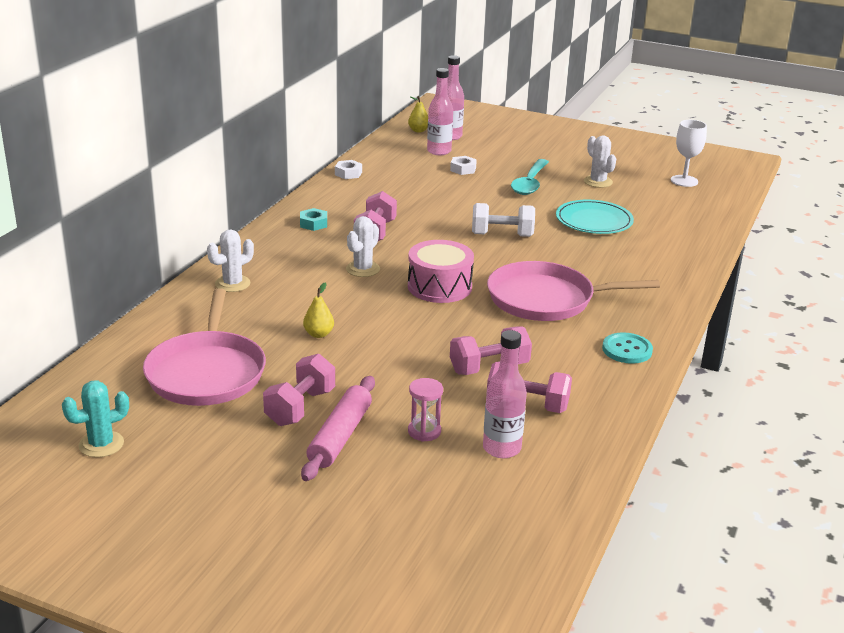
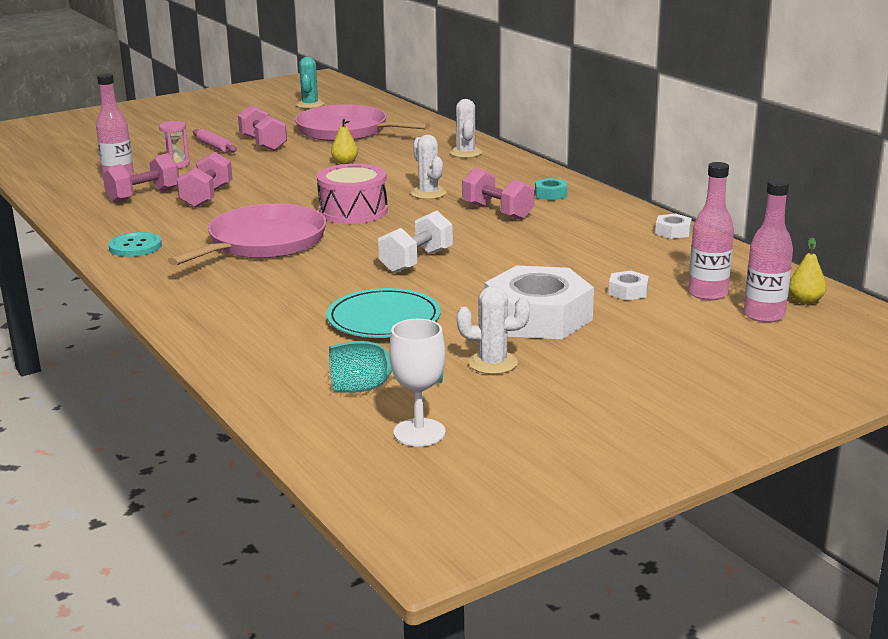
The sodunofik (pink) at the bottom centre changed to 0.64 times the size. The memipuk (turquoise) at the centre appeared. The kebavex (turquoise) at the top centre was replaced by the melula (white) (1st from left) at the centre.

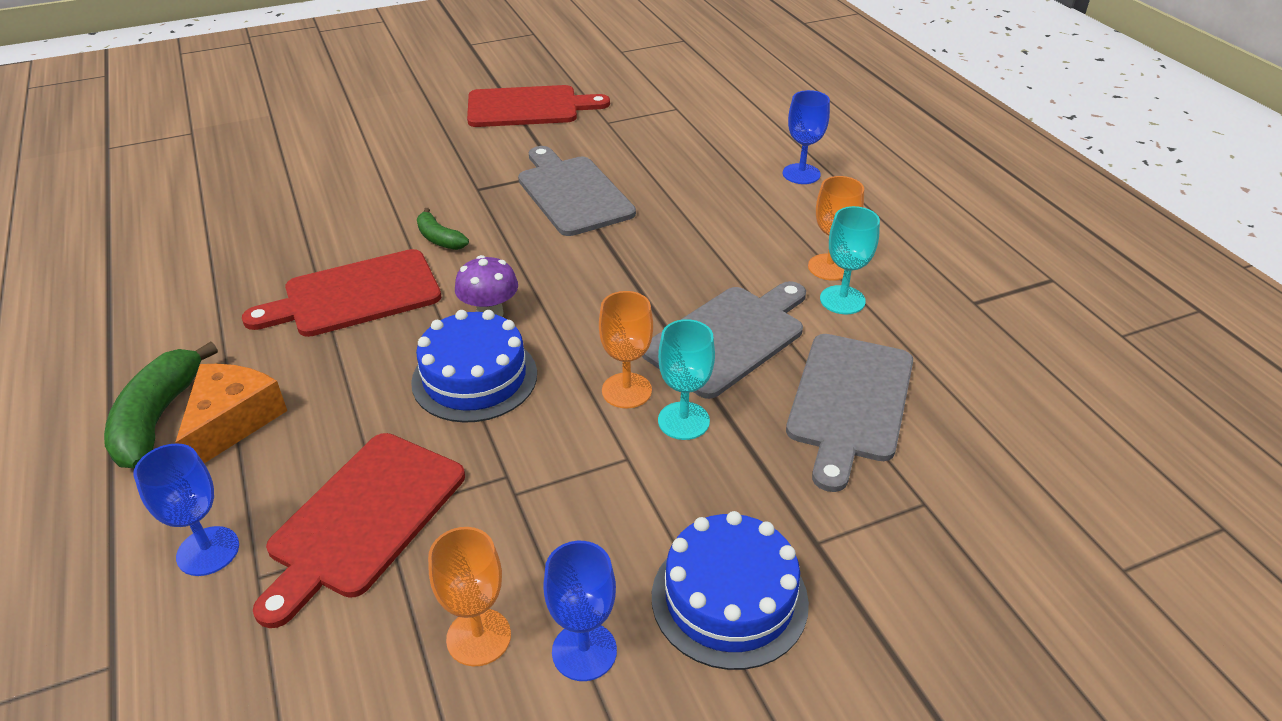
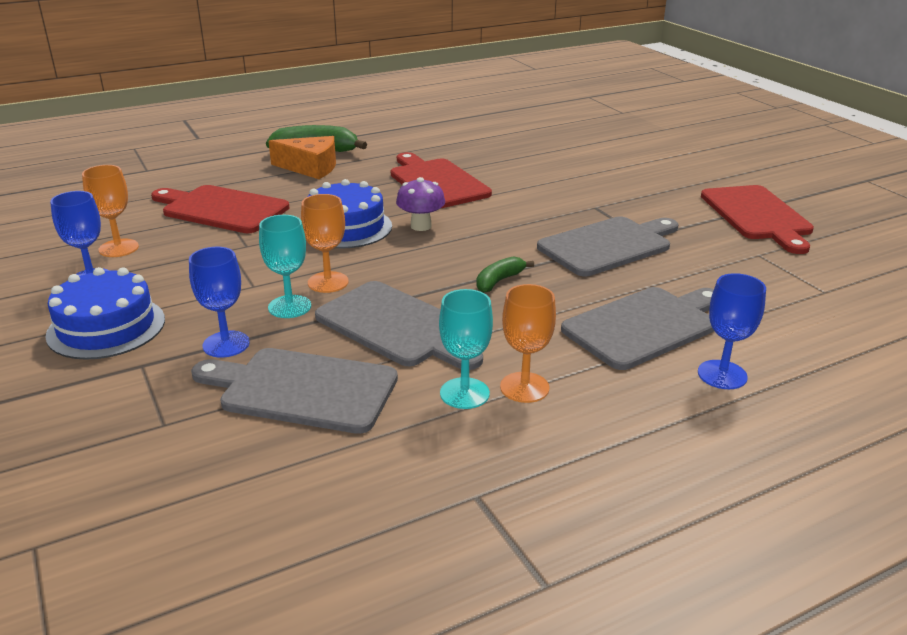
The memipuk (blue) (1st from left in the first image) moved from the bottom left to the middle left. The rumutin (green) (2nd from left) moved from the top centre to the centre. The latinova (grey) (4th from left) at the middle right appeared.

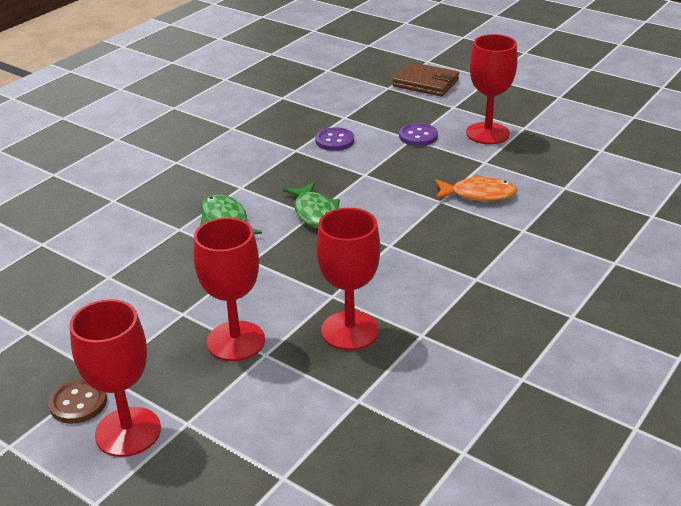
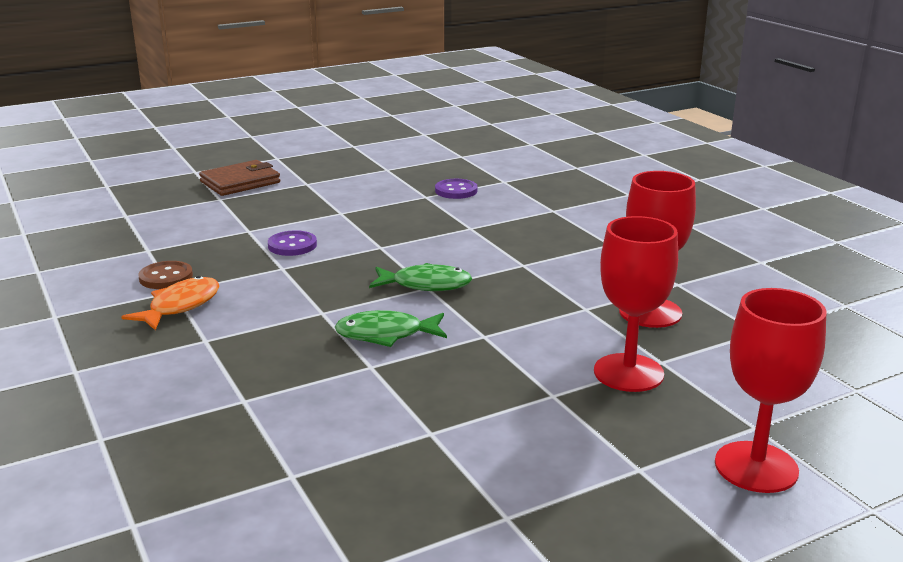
The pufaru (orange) moved from the middle right to the middle left. The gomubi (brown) moved from the bottom left to the middle left. The gomubi (purple) (2nd from left) moved from the top centre to the centre. The memipuk (red) (4th from left) at the top right disappeared.

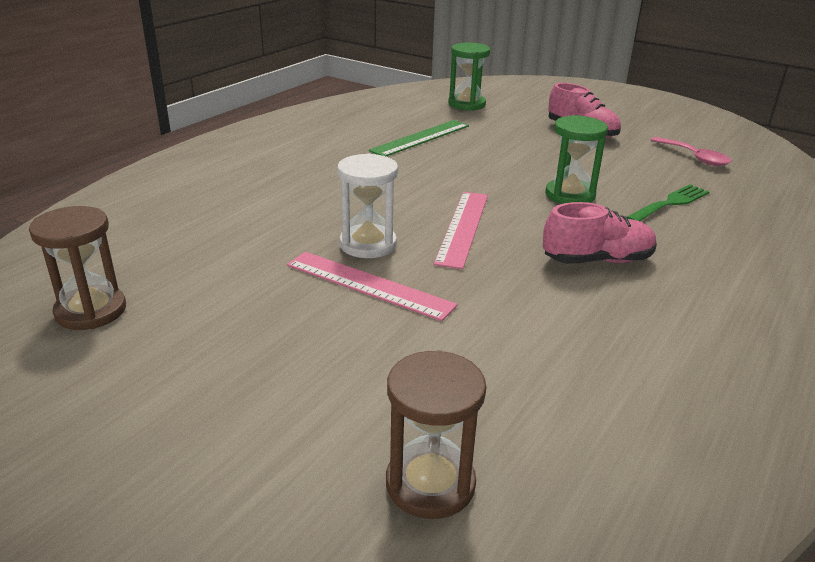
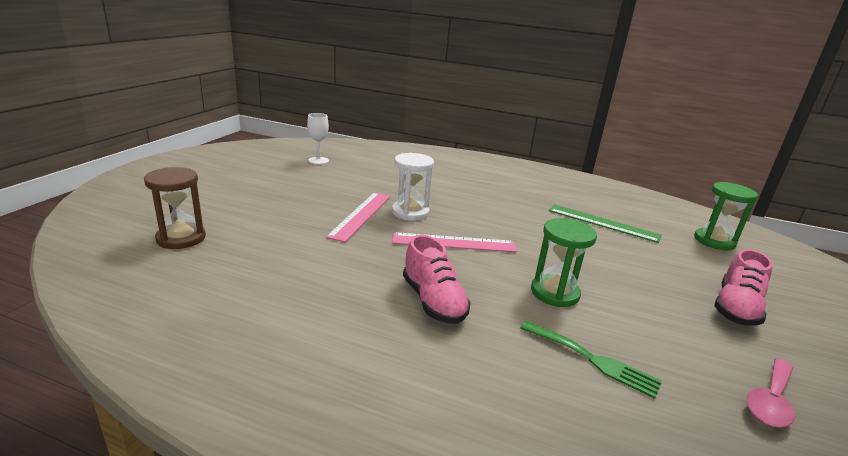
The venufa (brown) (1st from left) at the middle left was replaced by the memipuk (white) at the top centre.

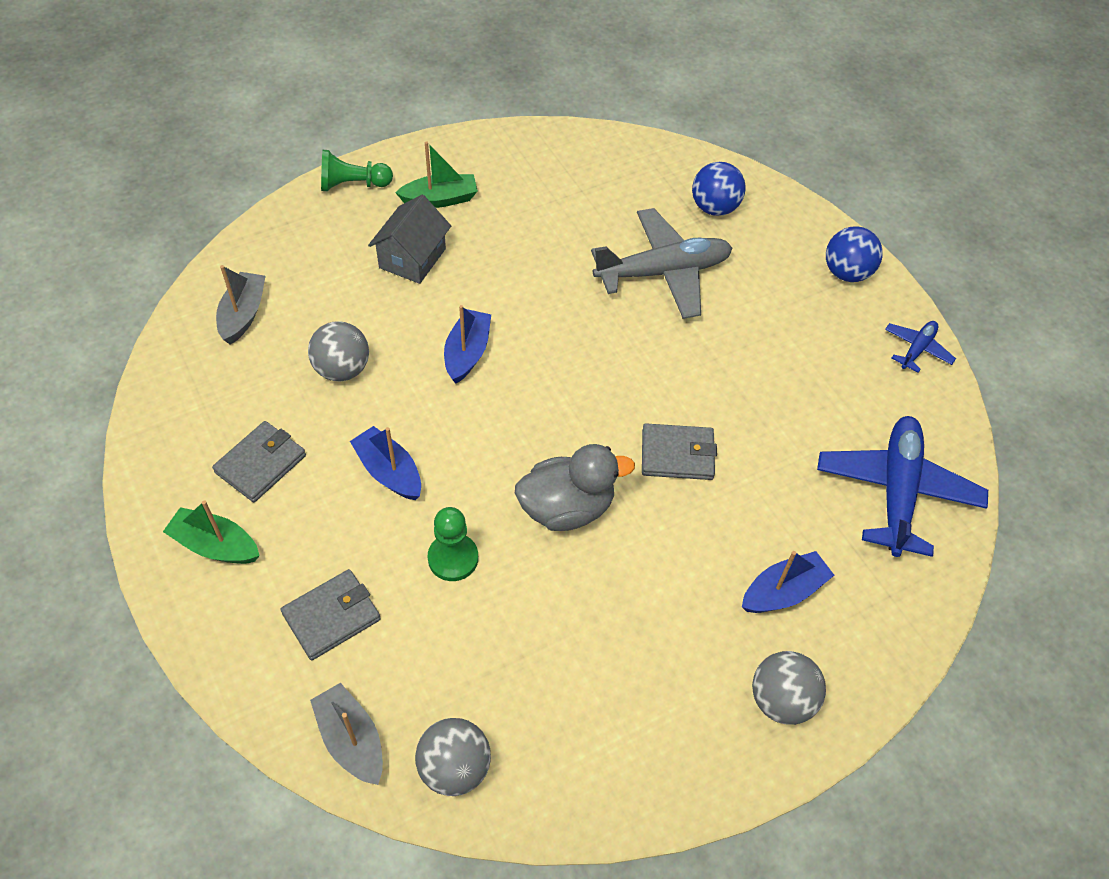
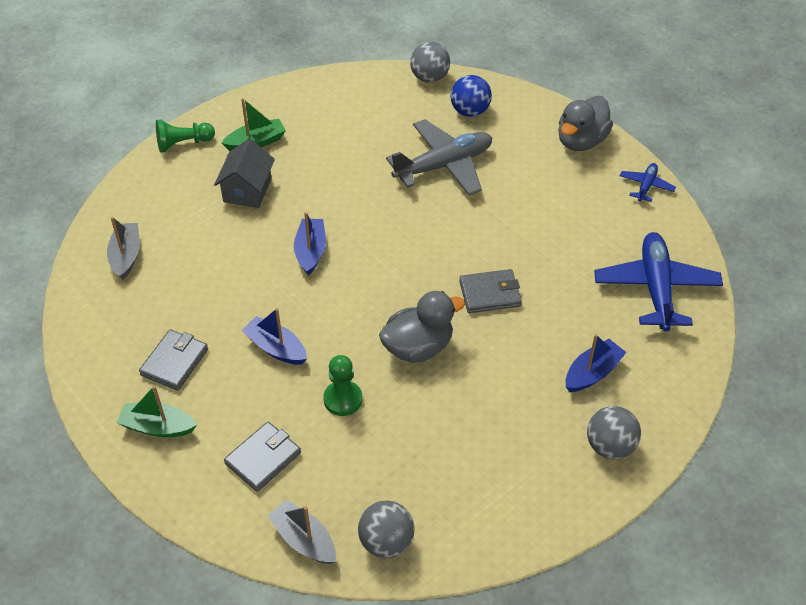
The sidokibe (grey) (1st from left in the first image) moved from the middle left to the top centre. The sidokibe (blue) (2nd from left) at the top right was replaced by the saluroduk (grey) (2nd from left) at the top right.

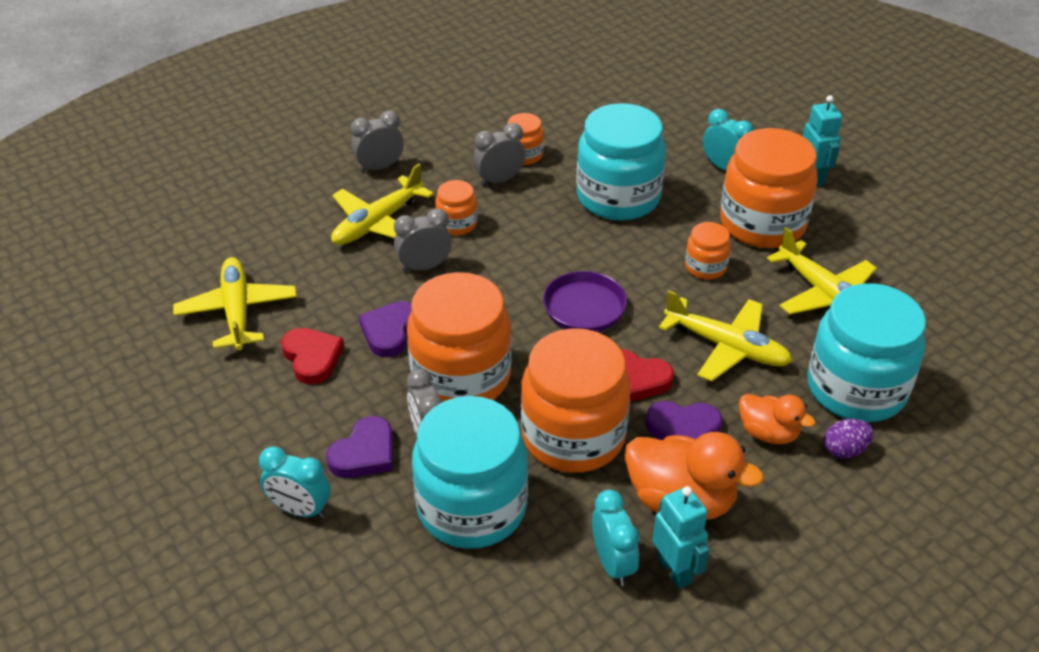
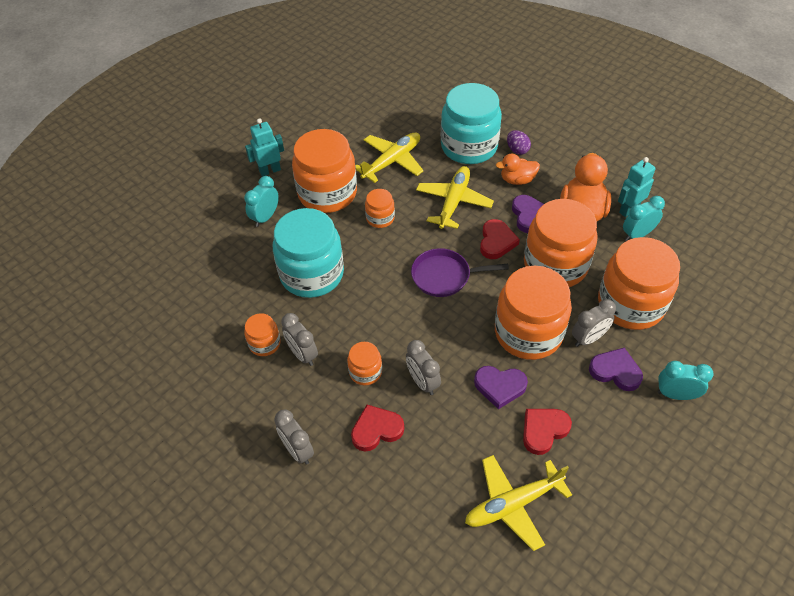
The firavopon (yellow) (2nd from left) at the top centre was replaced by the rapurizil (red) (1st from left) at the bottom centre. The saluroduk (orange) (2nd from left in the first image) at the middle right turned 120 degrees counterclockwise. The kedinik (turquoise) (1st from left) at the bottom centre became the kedinik (orange) (7th from left) at the middle right. The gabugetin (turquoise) (1st from left in the first image) at the bottom left turned 90 degrees counterclockwise.

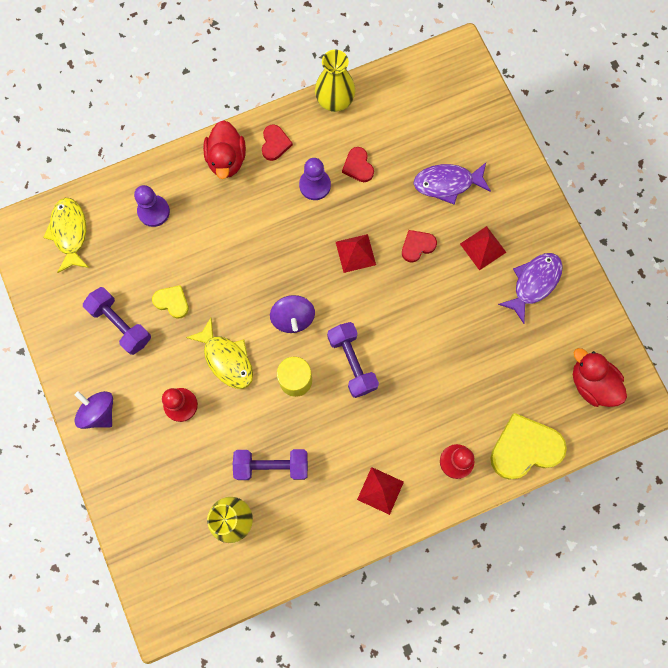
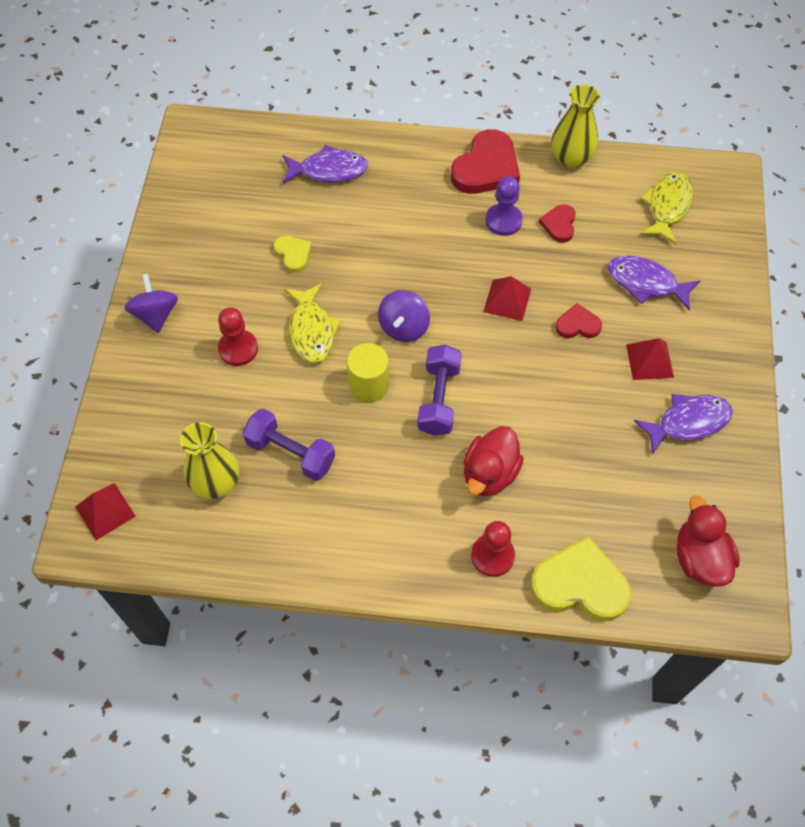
The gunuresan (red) (2nd from left in the first image) moved from the bottom centre to the middle left. The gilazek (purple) (1st from left) at the top left was replaced by the pufaru (purple) (1st from left) at the top centre. The rapurizil (red) (1st from left) at the top centre changed to 1.90 times the size. The saluroduk (red) (1st from left) moved from the top centre to the centre. The pufaru (yellow) (1st from left in the first image) moved from the middle left to the top right. The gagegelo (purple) (1st from left) at the middle left disappeared.

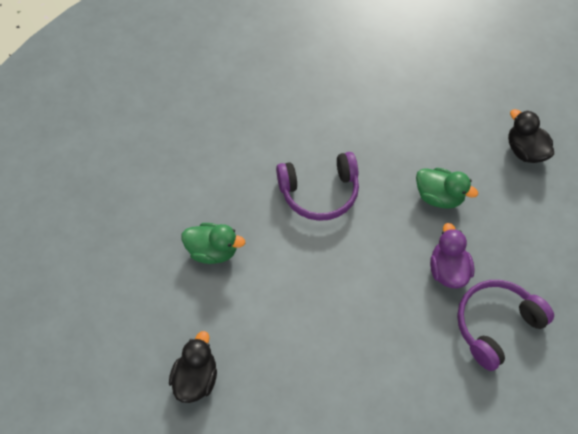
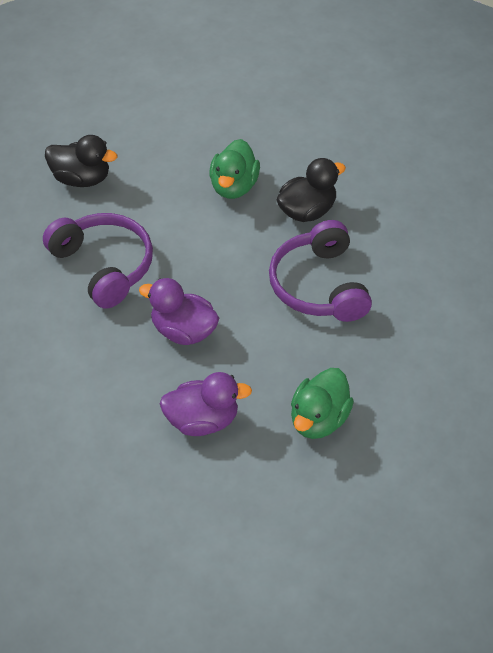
The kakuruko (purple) (2nd from left in the first image) moved from the bottom right to the middle left. The saluroduk (purple) (1st from left) at the centre appeared. The saluroduk (black) (2nd from left) moved from the top right to the top centre.

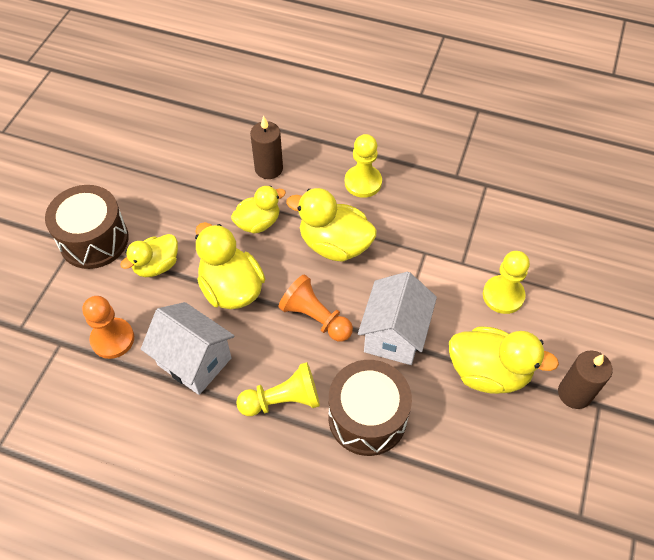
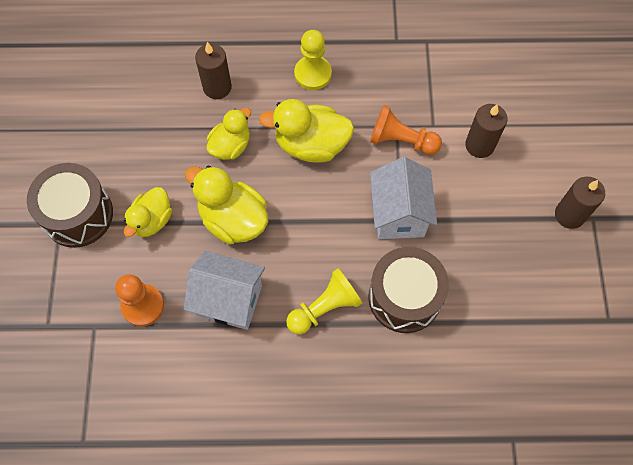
The gilazek (orange) (2nd from left) moved from the centre to the top centre. The gilazek (yellow) (3rd from left) at the middle right was replaced by the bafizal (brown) (2nd from left) at the top right. The saluroduk (yellow) (5th from left) at the middle right disappeared.

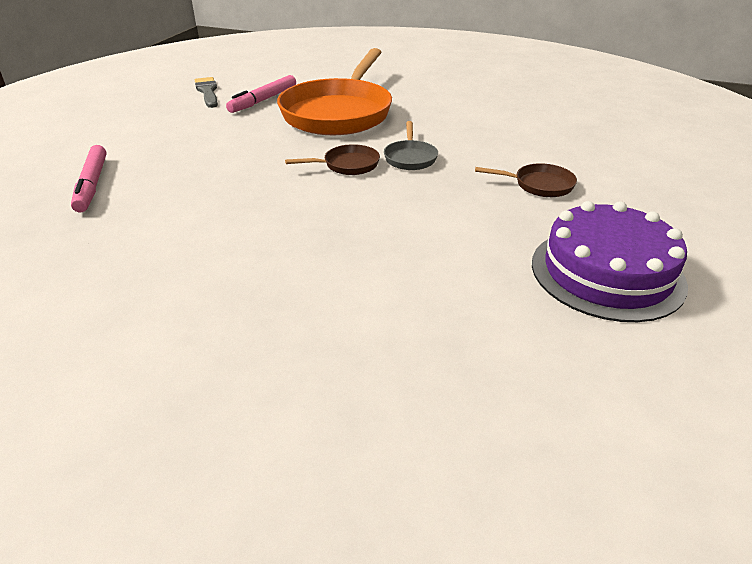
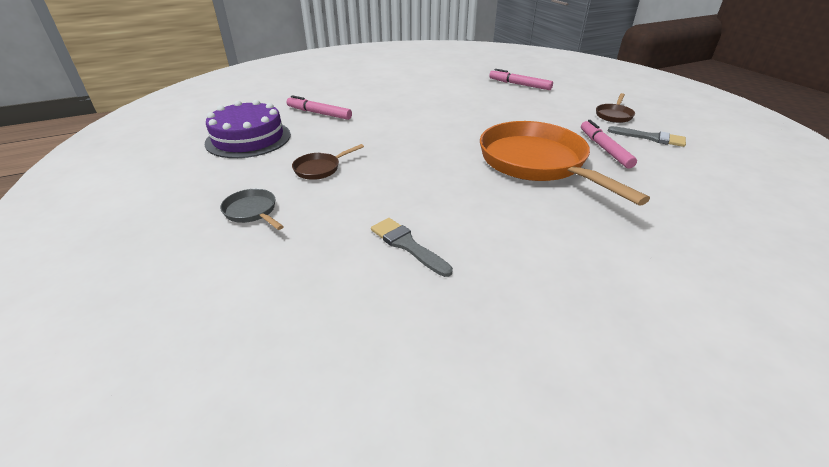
The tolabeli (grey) moved from the top centre to the middle left. The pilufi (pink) (1st from left) at the top centre appeared. The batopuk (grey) (1st from left) at the centre appeared. The tolabeli (brown) (1st from left in the first image) moved from the top centre to the top right.

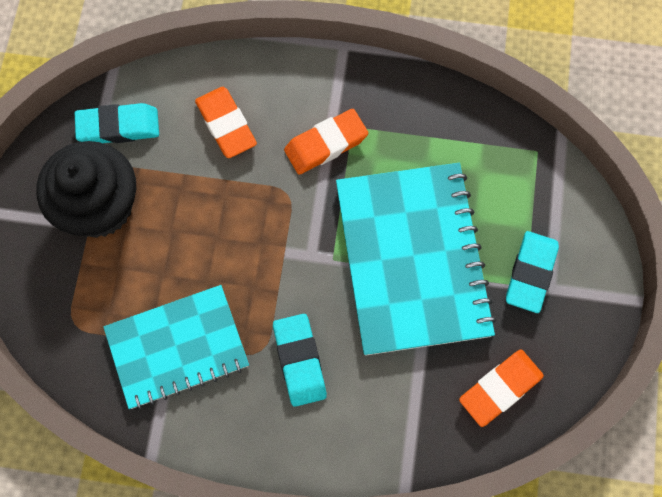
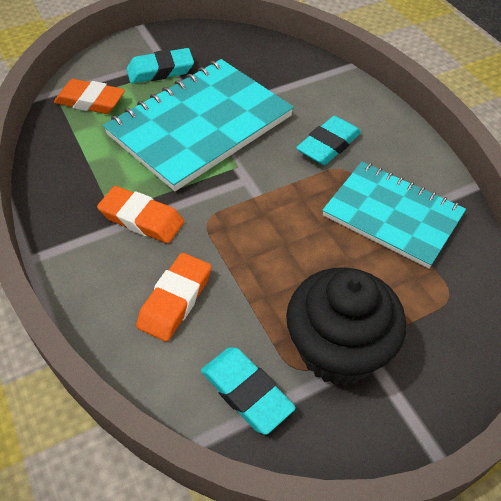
The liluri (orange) (3rd from left in the first image) moved from the bottom right to the top left.

